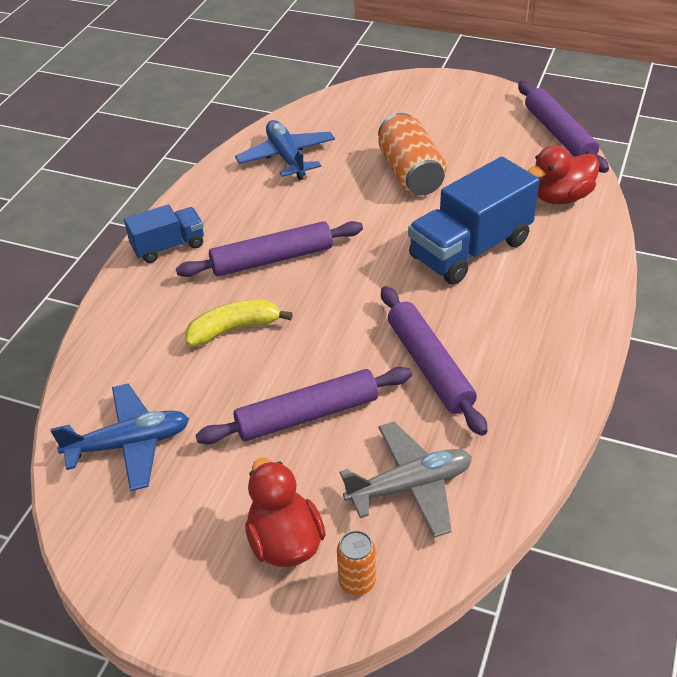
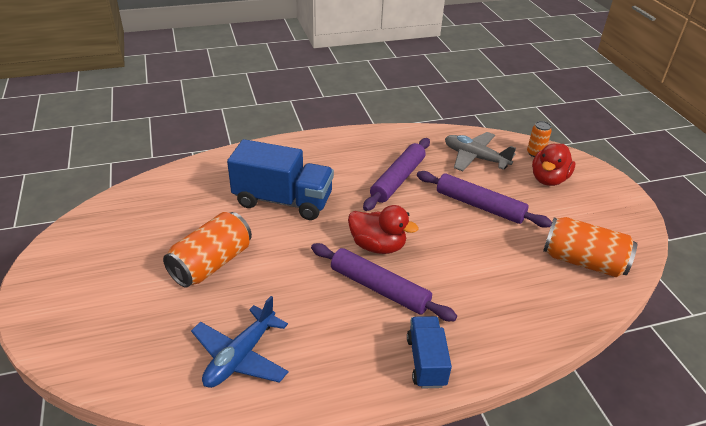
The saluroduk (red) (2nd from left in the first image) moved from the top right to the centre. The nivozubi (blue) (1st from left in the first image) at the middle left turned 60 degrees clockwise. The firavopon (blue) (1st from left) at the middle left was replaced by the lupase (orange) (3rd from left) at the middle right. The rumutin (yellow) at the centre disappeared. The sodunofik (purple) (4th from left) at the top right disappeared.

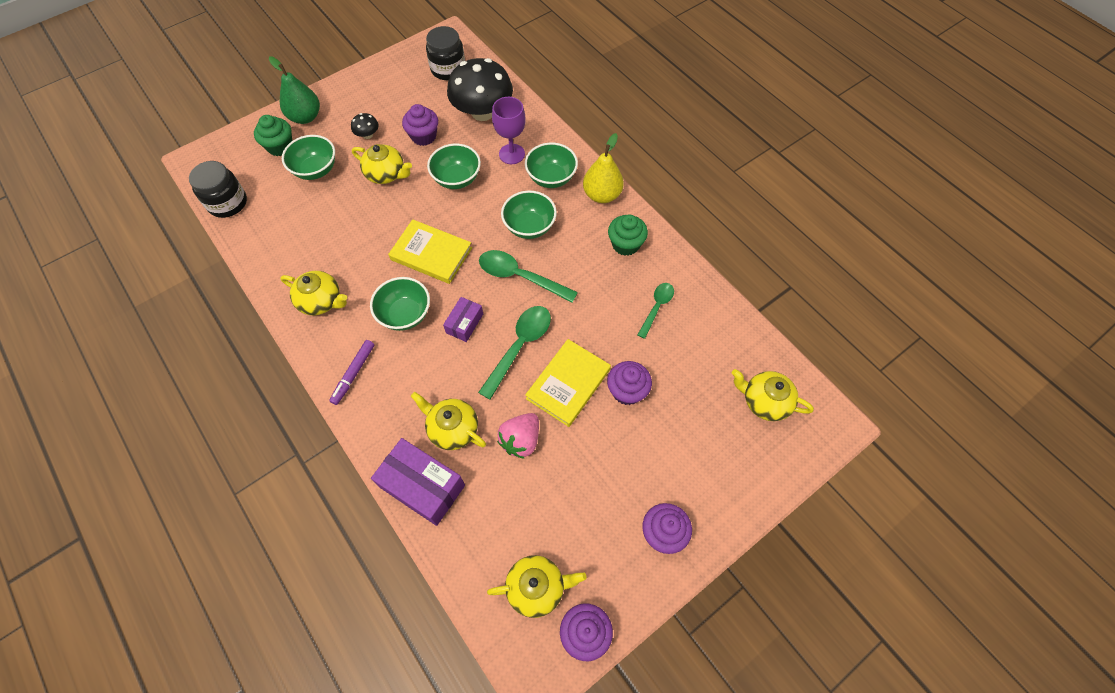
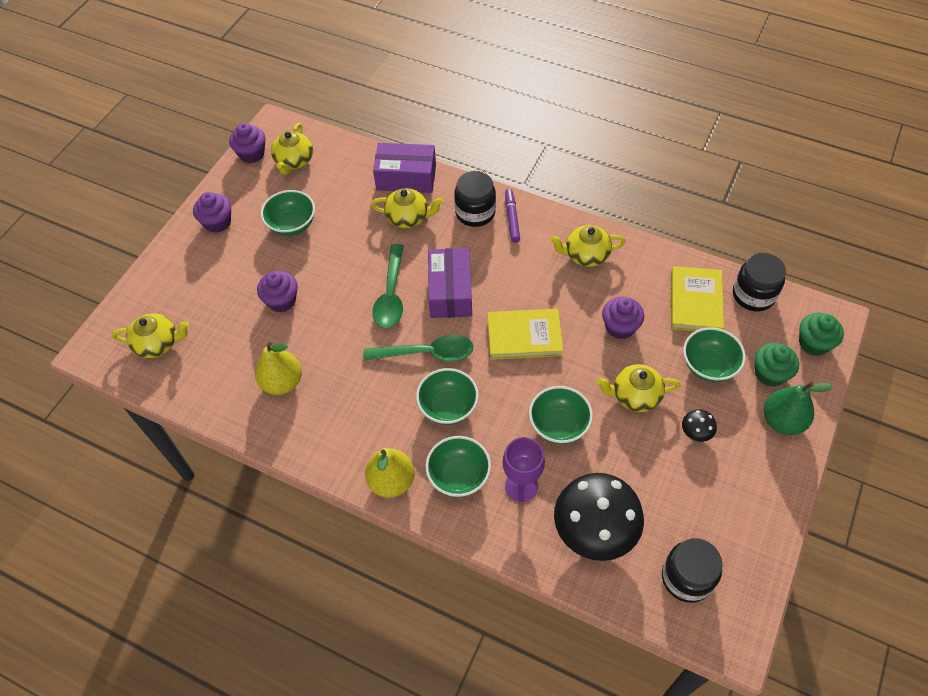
The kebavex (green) (3rd from left) at the centre was replaced by the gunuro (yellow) (1st from left) at the middle left. The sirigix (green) (2nd from left in the first image) moved from the centre to the top left. The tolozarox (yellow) (4th from left in the first image) at the bottom centre turned 45 degrees counterclockwise. The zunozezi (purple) (2nd from left) at the centre changed to 1.80 times the size. The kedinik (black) (1st from left) at the top centre appeared. The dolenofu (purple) (1st from left in the first image) moved from the top centre to the middle right. The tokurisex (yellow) (2nd from left) moved from the centre to the middle right. The dolenofu (green) (2nd from left) moved from the centre to the middle right. The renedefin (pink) at the centre disappeared.

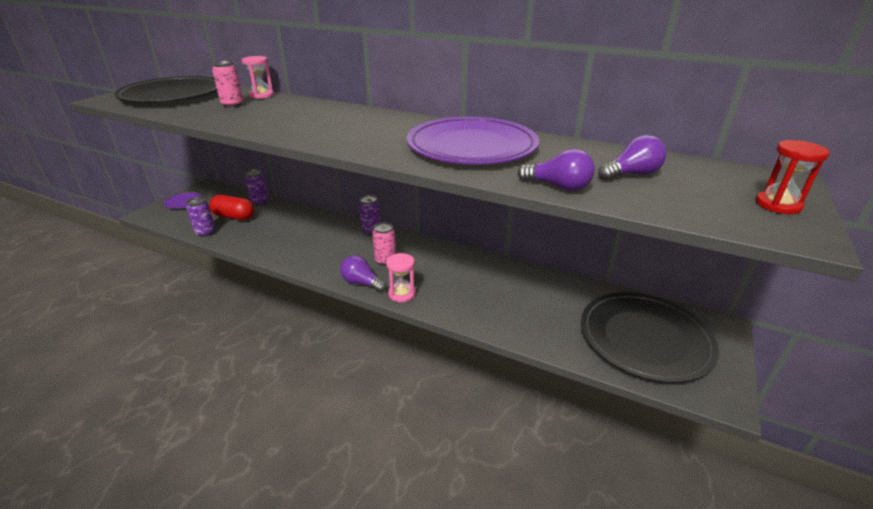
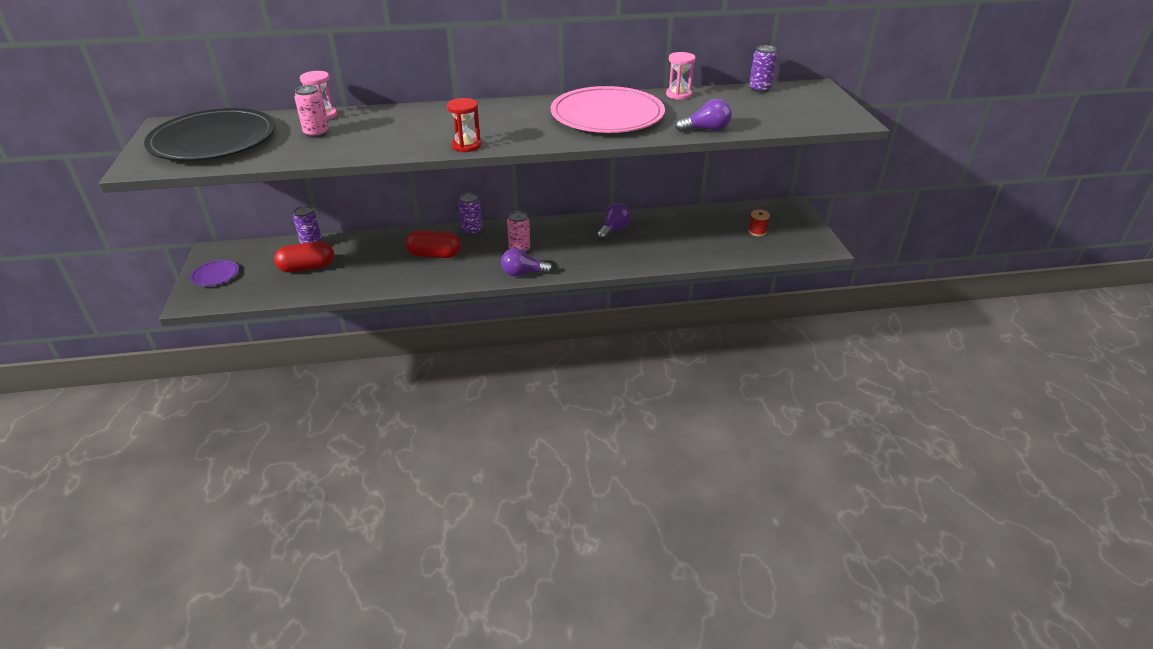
The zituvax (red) (2nd from left) at the centre appeared. The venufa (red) moved from the middle right to the top centre. The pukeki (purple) (2nd from left) at the top centre became the pukeki (pink) at the top centre. The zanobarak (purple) (3rd from left in the first image) moved from the top right to the centre. The venufa (pink) (2nd from left) moved from the centre to the top centre. The pukeki (black) (2nd from left) at the middle right was replaced by the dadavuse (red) at the centre. The lupase (purple) (1st from left in the first image) moved from the middle left to the top centre.

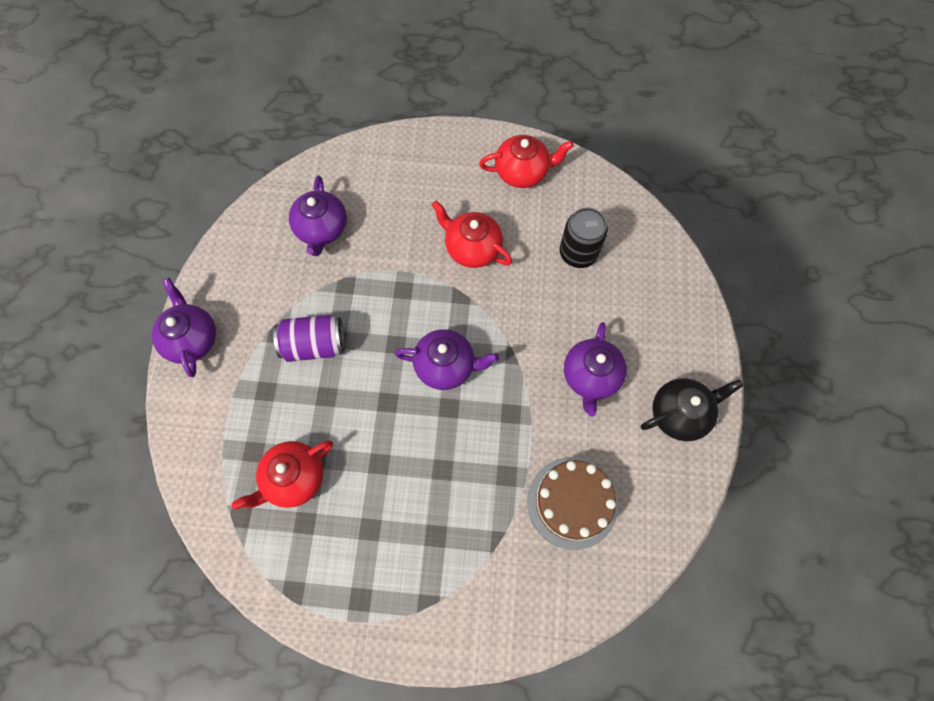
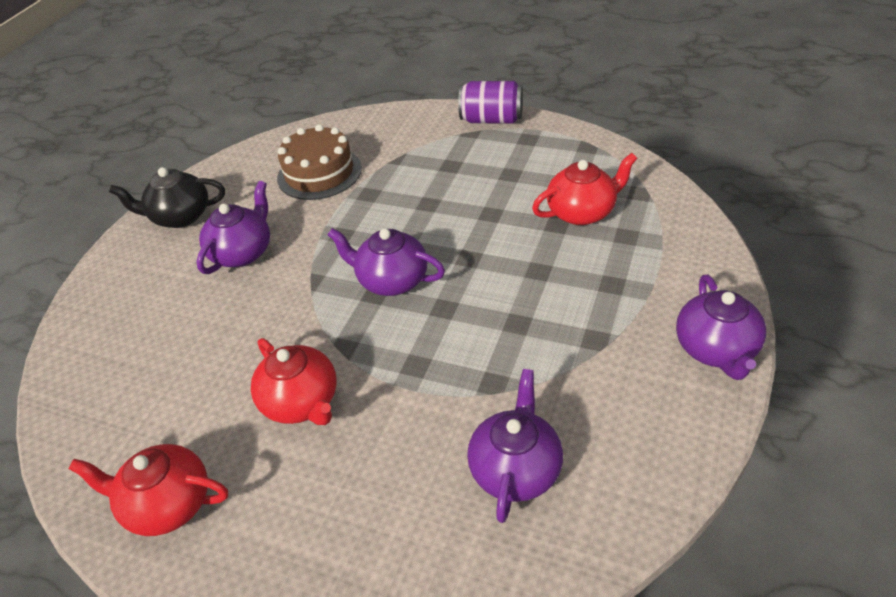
The lupase (purple) moved from the middle left to the top centre. The lupase (black) at the centre disappeared.

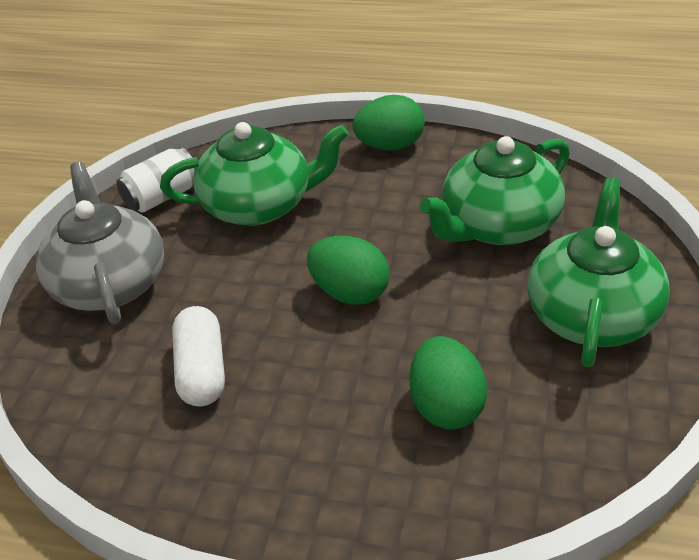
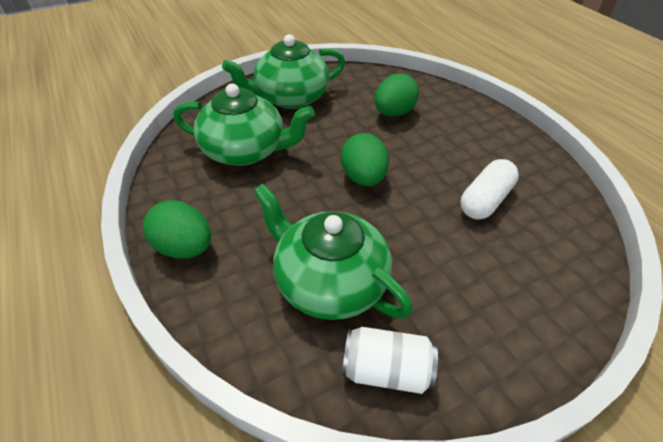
The tolozarox (grey) at the middle left disappeared.

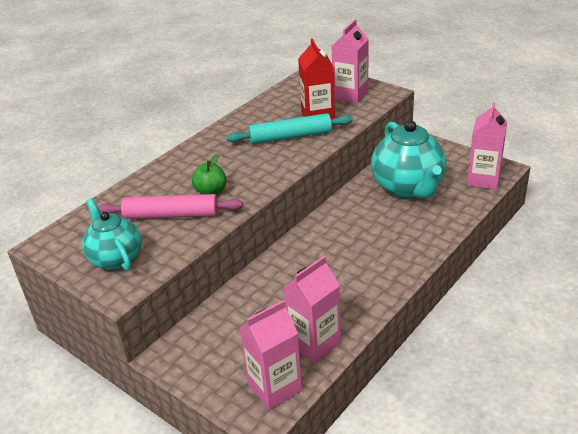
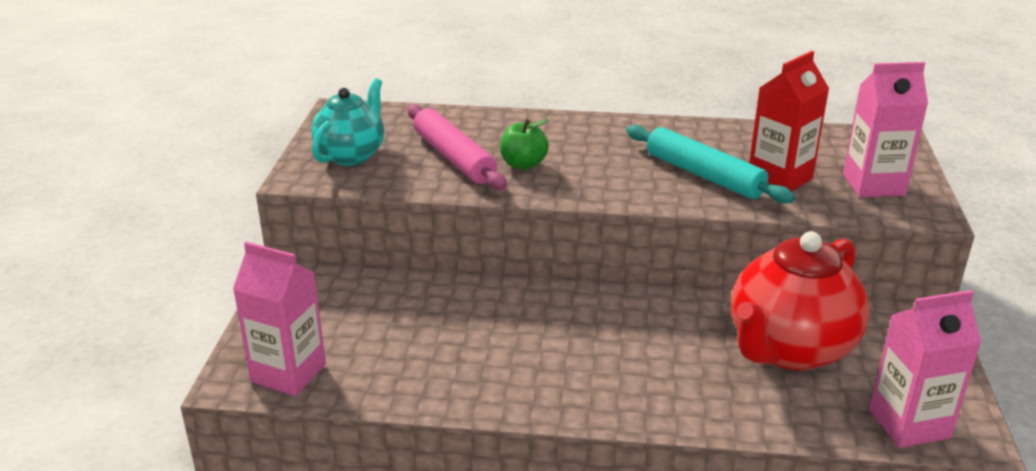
The tolozarox (turquoise) (2nd from left) at the middle right became the tolozarox (red) at the middle right. The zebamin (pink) (2nd from left) at the bottom centre disappeared.

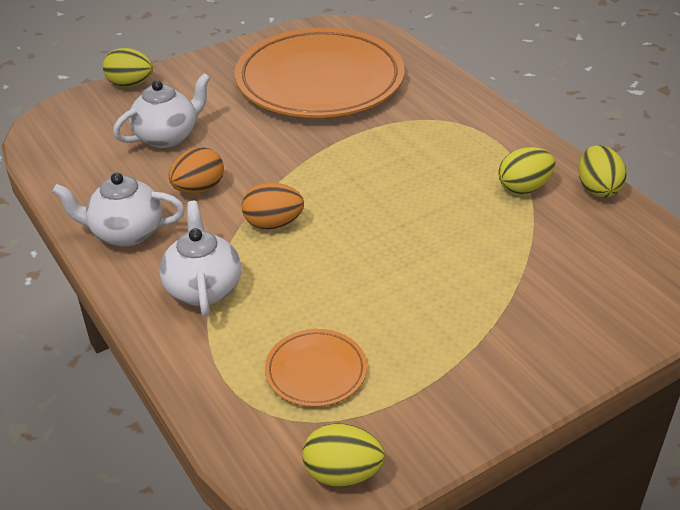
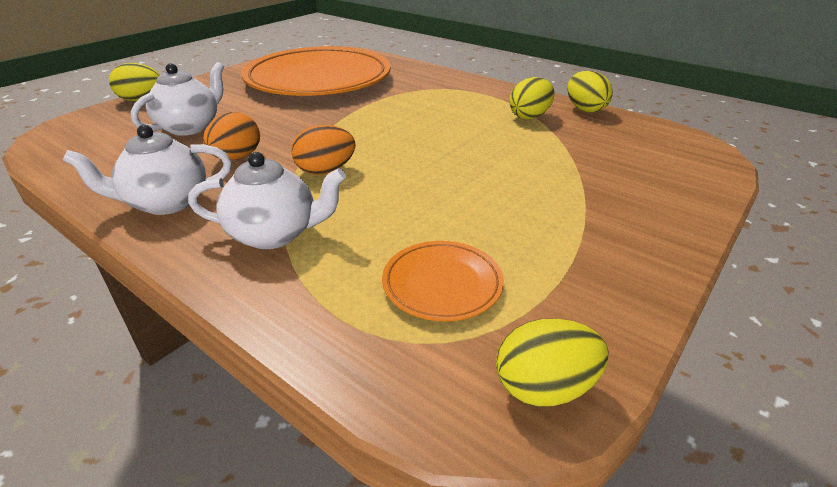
The tolozarox (white) (3rd from left) at the middle left turned 120 degrees clockwise.

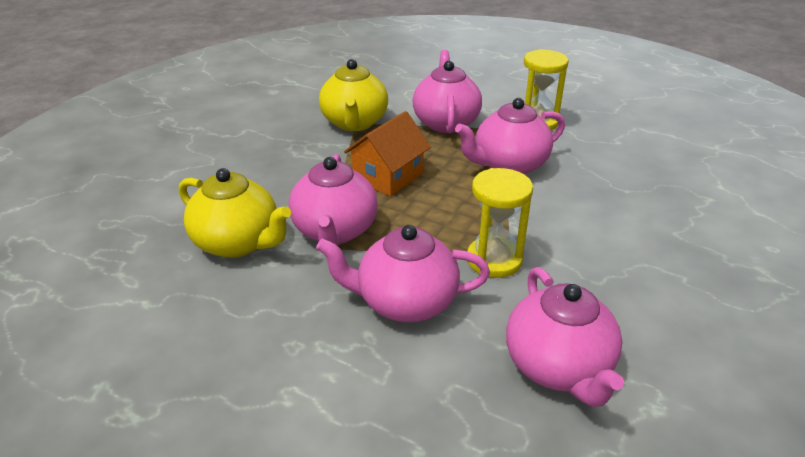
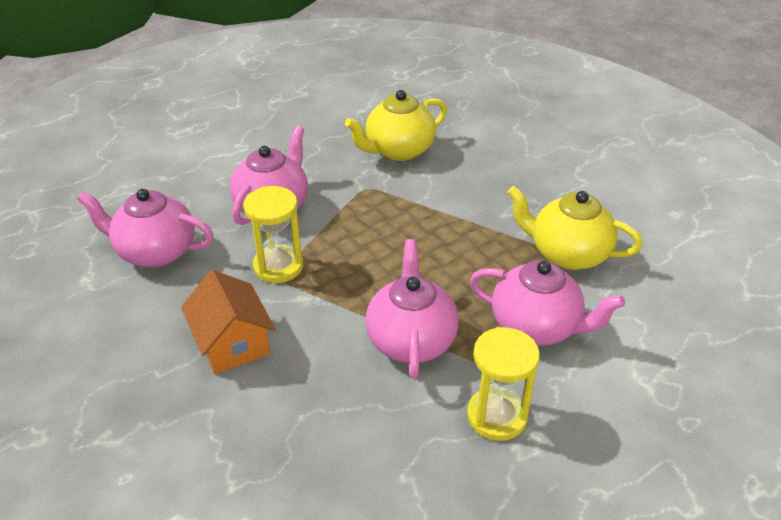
The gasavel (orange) moved from the centre to the middle left. The tolozarox (pink) (1st from left) at the centre disappeared.

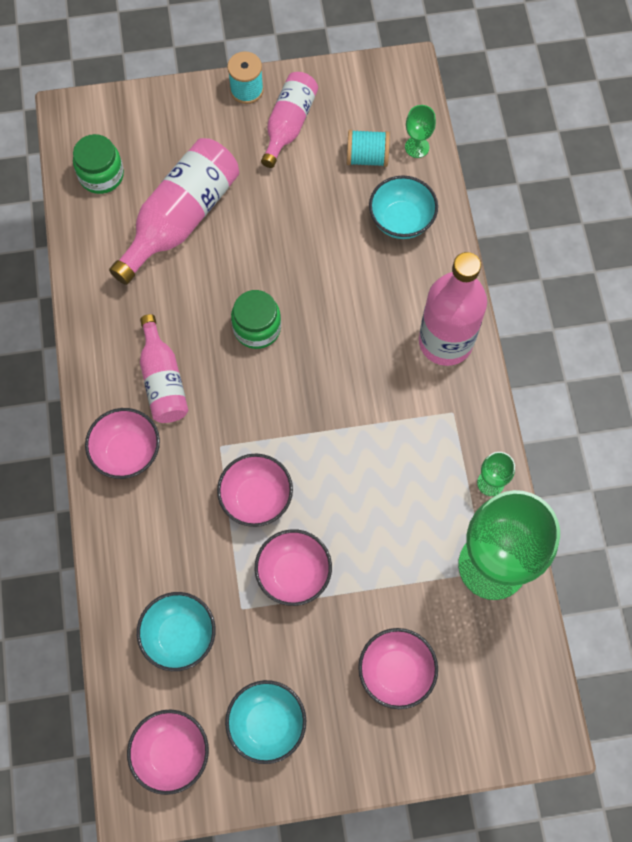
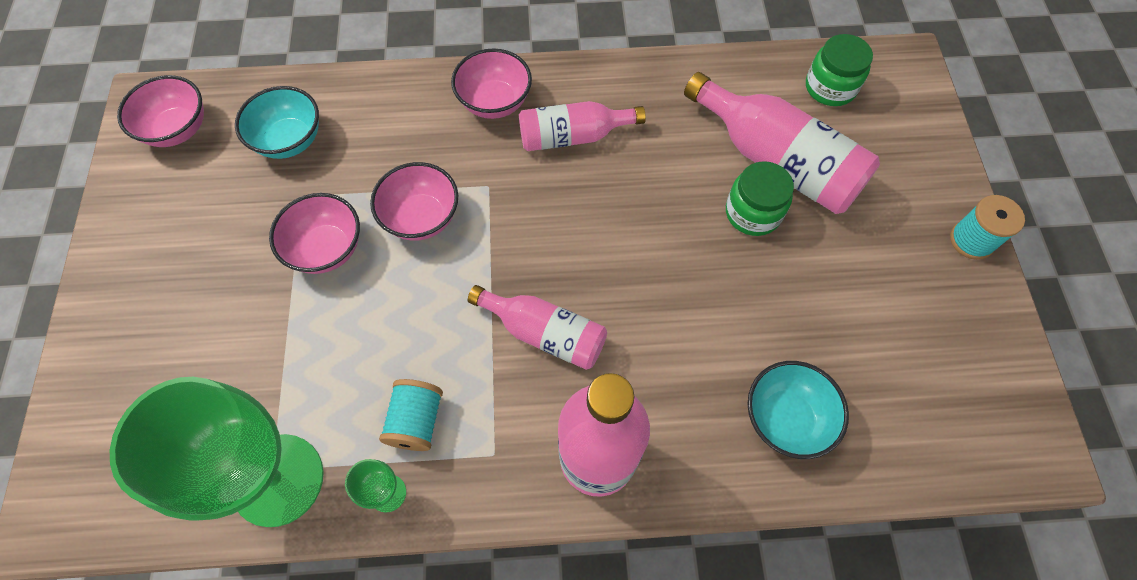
The dadavuse (turquoise) (2nd from left in the first image) moved from the top centre to the bottom centre. The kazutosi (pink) (3rd from left in the first image) moved from the top centre to the centre. The kedinik (green) (2nd from left in the first image) moved from the centre to the middle right. The sirigix (turquoise) (2nd from left) at the bottom centre disappeared. The sirigix (pink) (5th from left) at the bottom centre disappeared. The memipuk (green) (1st from left) at the top centre disappeared.

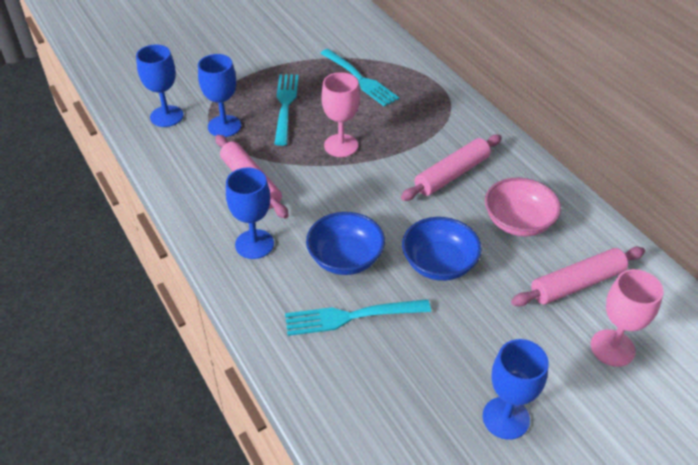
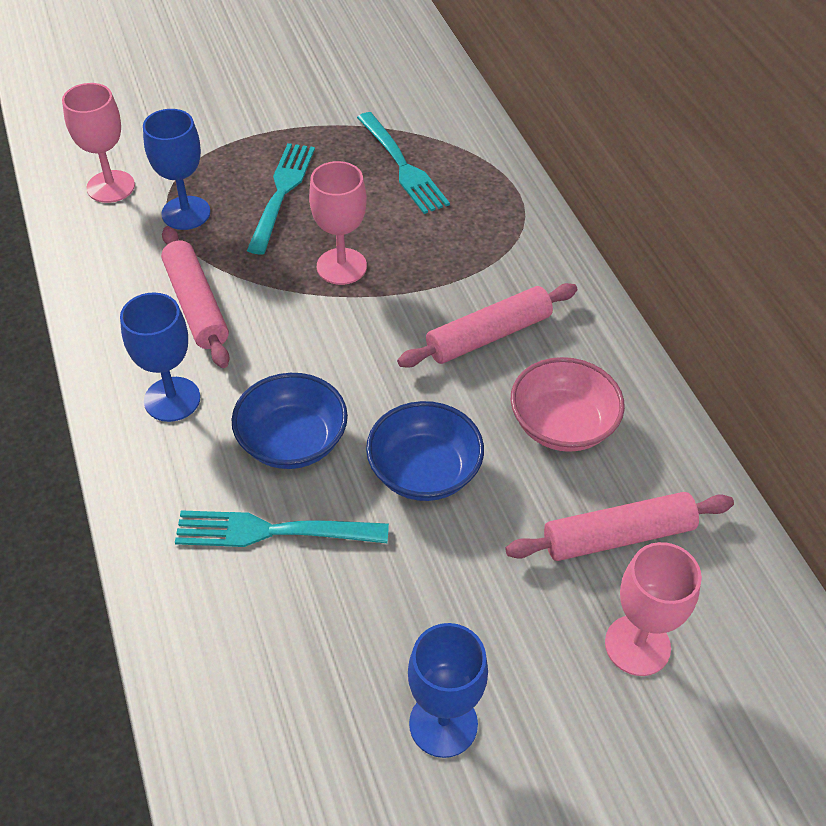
The memipuk (blue) (1st from left) at the top left became the memipuk (pink) (1st from left) at the top left.

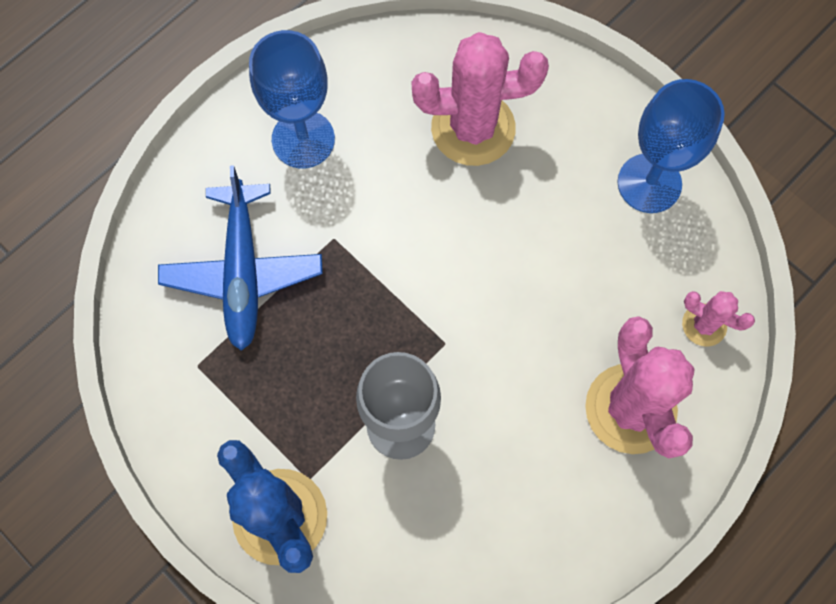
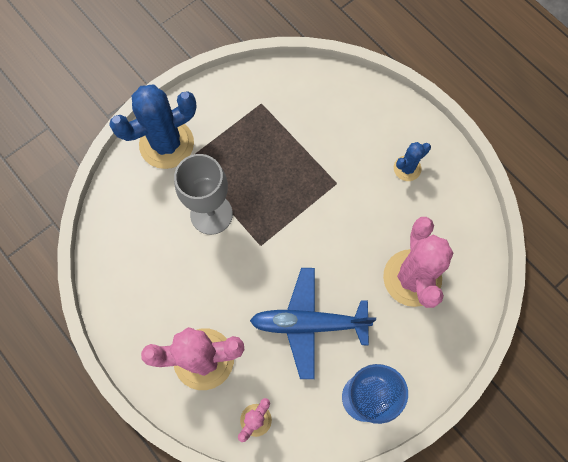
The firavopon (blue) moved from the middle left to the bottom centre. The memipuk (blue) (1st from left) at the top centre was replaced by the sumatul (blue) (2nd from left) at the middle right.

